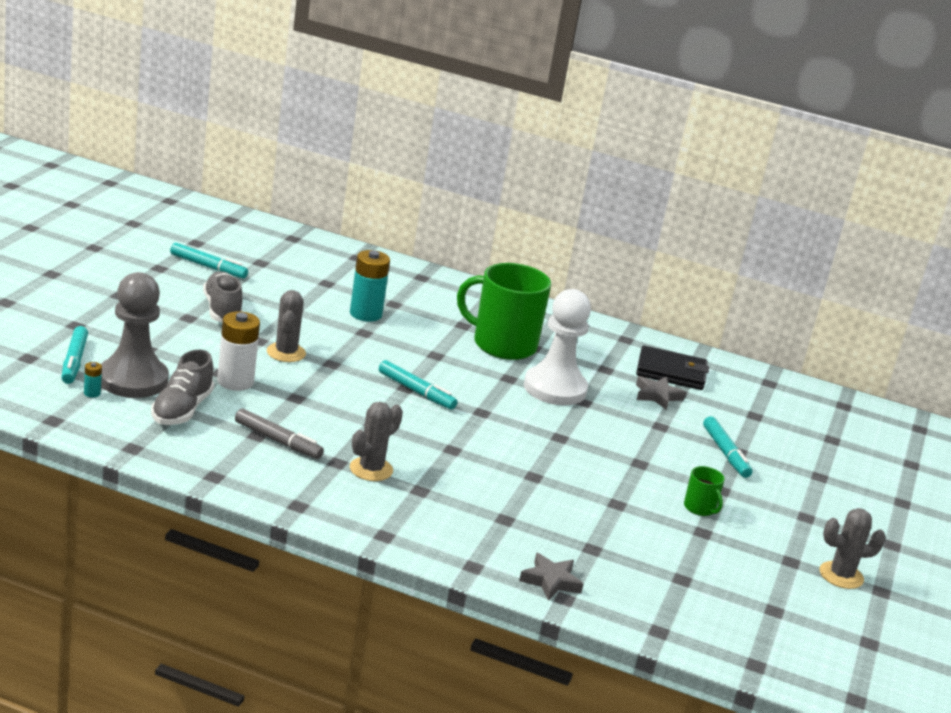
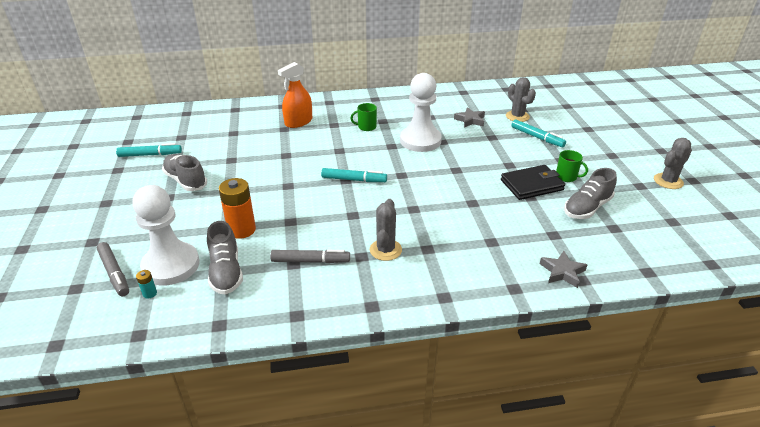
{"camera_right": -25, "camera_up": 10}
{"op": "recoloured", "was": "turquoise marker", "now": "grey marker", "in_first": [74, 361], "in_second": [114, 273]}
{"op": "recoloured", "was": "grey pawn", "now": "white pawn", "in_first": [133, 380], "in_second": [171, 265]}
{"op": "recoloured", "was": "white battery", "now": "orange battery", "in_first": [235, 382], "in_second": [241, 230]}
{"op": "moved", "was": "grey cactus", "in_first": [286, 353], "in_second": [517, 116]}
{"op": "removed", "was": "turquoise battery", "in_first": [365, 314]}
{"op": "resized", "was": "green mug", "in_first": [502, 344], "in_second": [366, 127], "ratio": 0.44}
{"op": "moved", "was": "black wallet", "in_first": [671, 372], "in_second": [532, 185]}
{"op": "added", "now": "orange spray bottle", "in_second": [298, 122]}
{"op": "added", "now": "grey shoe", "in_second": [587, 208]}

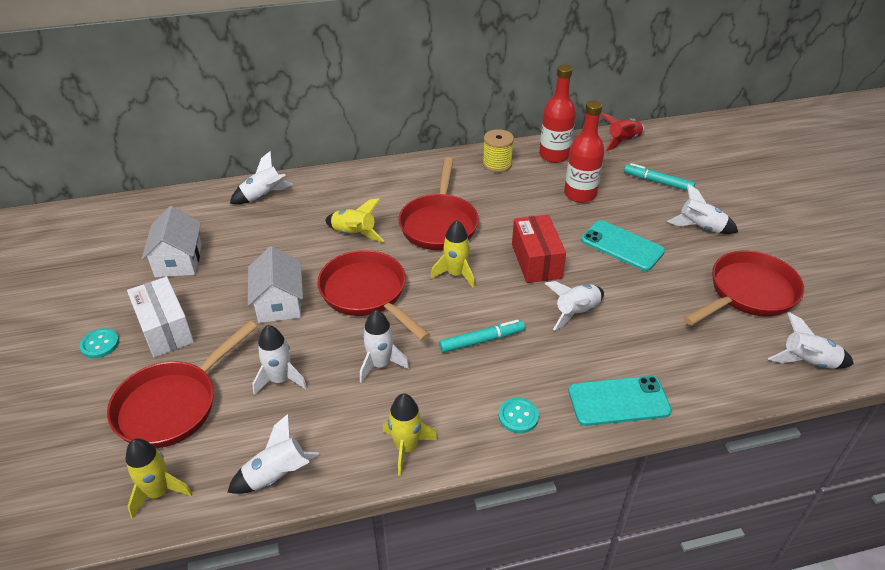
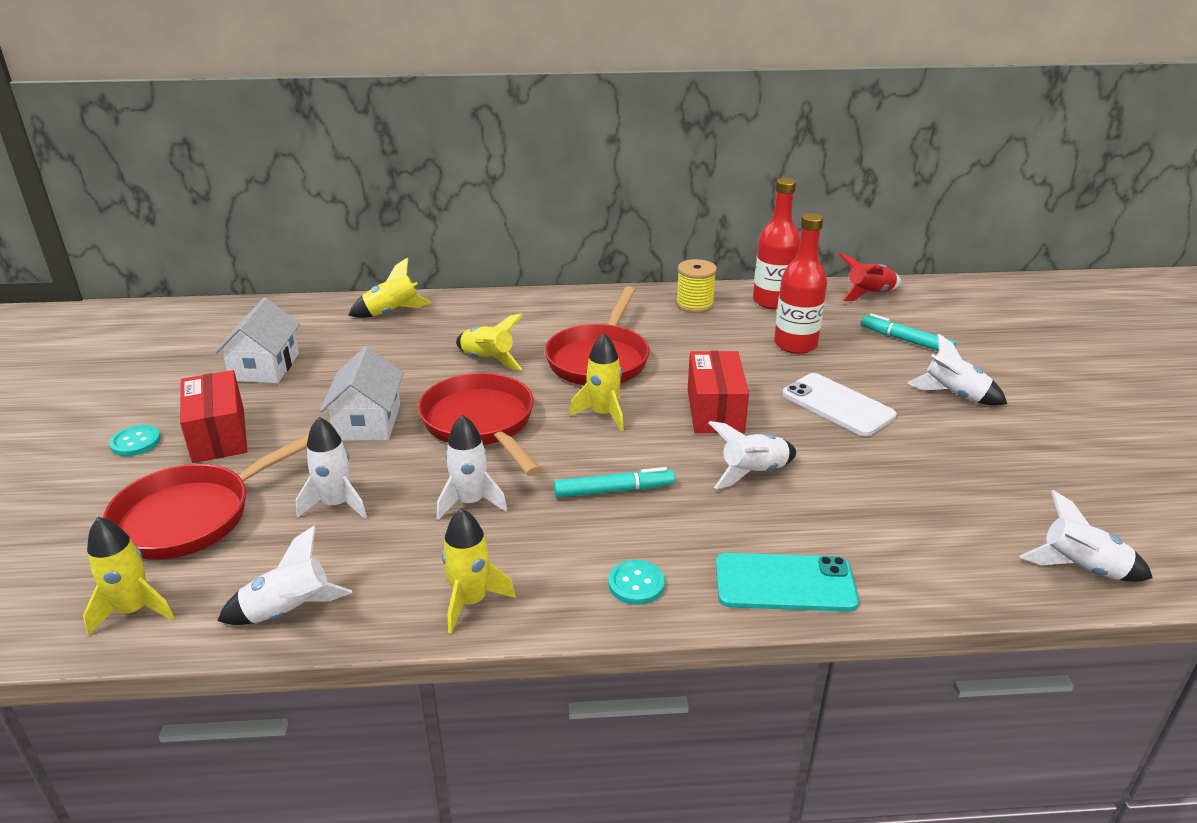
{"camera_right": 10, "camera_up": -10}
{"op": "recoloured", "was": "white box", "now": "red box", "in_first": [165, 329], "in_second": [219, 435]}
{"op": "recoloured", "was": "white rocket", "now": "yellow rocket", "in_first": [263, 196], "in_second": [392, 313]}
{"op": "recoloured", "was": "turquoise phone", "now": "white phone", "in_first": [622, 246], "in_second": [837, 405]}
{"op": "removed", "was": "red pan", "in_first": [748, 293]}

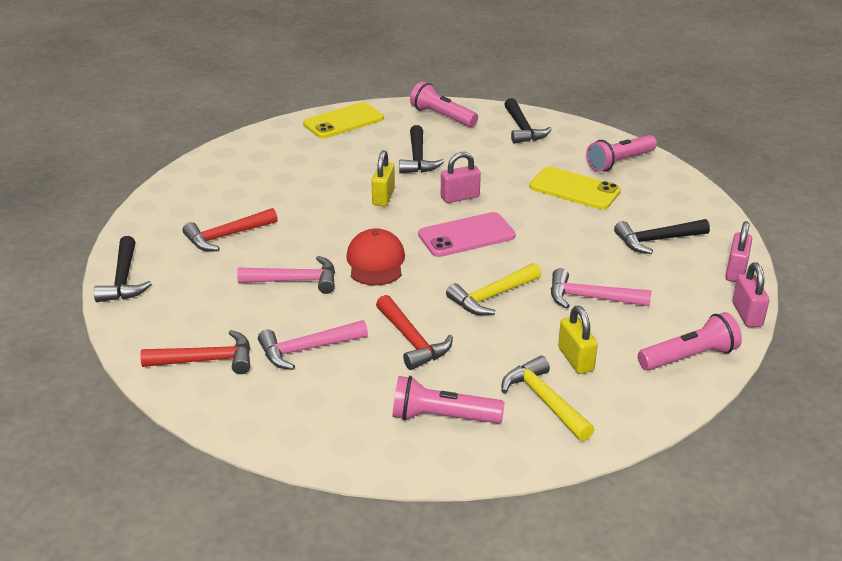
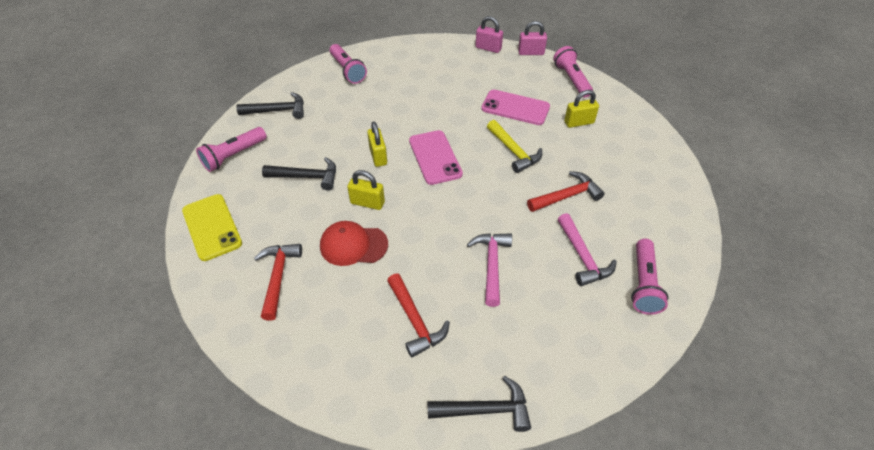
{"camera_right": -85, "camera_up": 15}
{"op": "moved", "was": "red hammer", "in_first": [207, 360], "in_second": [278, 277]}
{"op": "moved", "was": "red cap", "in_first": [375, 262], "in_second": [353, 245]}
{"op": "moved", "was": "pink flashlight", "in_first": [442, 417], "in_second": [643, 283]}
{"op": "recoloured", "was": "pink padlock", "now": "yellow padlock", "in_first": [460, 197], "in_second": [378, 156]}
{"op": "removed", "was": "yellow hammer", "in_first": [544, 400]}
{"op": "removed", "was": "yellow phone", "in_first": [574, 189]}
{"op": "replaced", "was": "pink hammer", "now": "pink phone", "in_first": [590, 298], "in_second": [515, 108]}
{"op": "removed", "was": "black hammer", "in_first": [656, 240]}

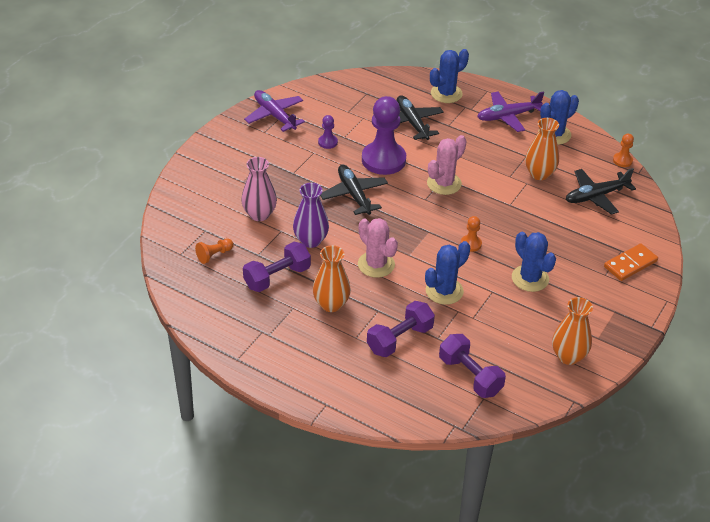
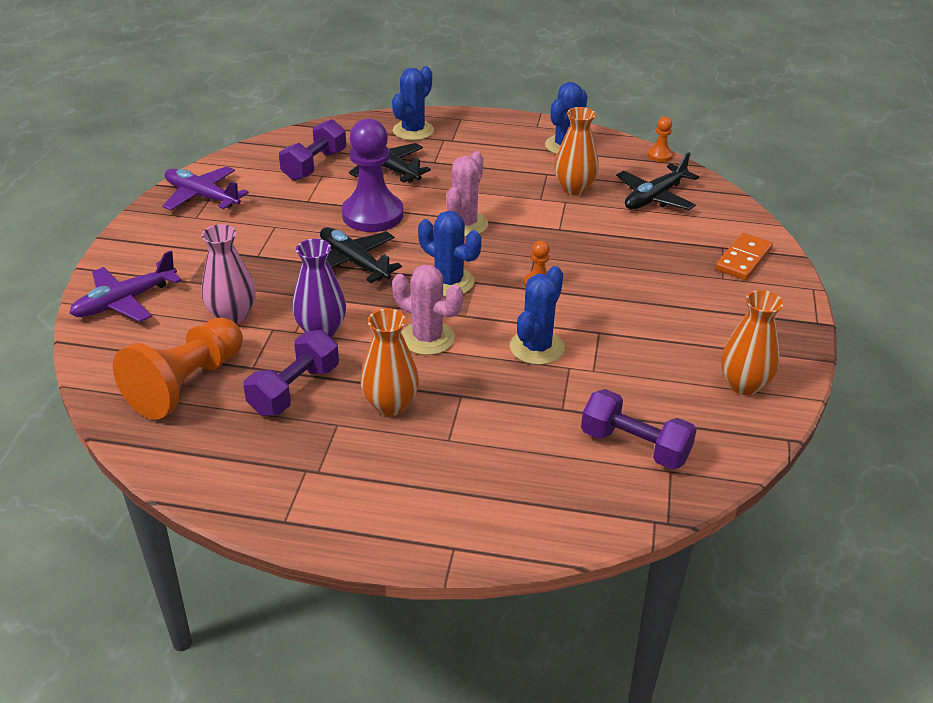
{"camera_right": -20, "camera_up": -5}
{"op": "resized", "was": "orange pawn", "in_first": [214, 255], "in_second": [186, 384], "ratio": 2.26}
{"op": "removed", "was": "purple pawn", "in_first": [327, 142]}
{"op": "moved", "was": "purple dumbbell", "in_first": [399, 339], "in_second": [314, 165]}
{"op": "moved", "was": "purple plane", "in_first": [508, 116], "in_second": [125, 301]}
{"op": "moved", "was": "blue cactus", "in_first": [530, 278], "in_second": [449, 282]}

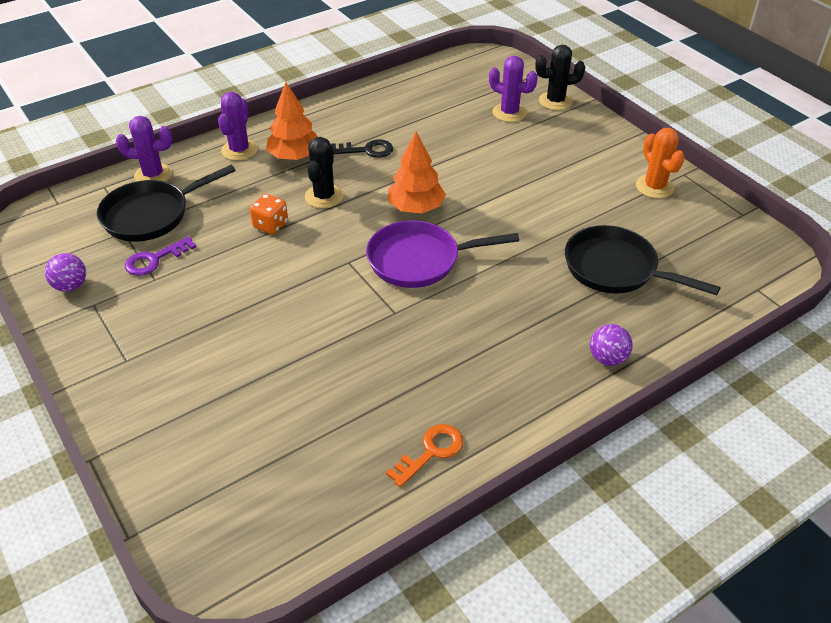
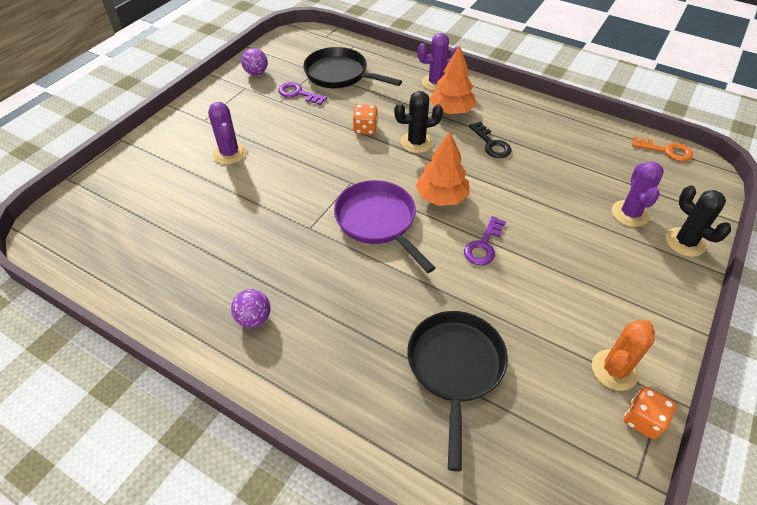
{"camera_right": 65, "camera_up": 5}
{"op": "moved", "was": "purple cactus", "in_first": [153, 175], "in_second": [230, 153]}
{"op": "moved", "was": "orange key", "in_first": [431, 452], "in_second": [666, 151]}
{"op": "moved", "was": "purple ball", "in_first": [607, 358], "in_second": [254, 318]}
{"op": "added", "now": "purple key", "in_second": [483, 245]}
{"op": "added", "now": "orange dice", "in_second": [642, 420]}

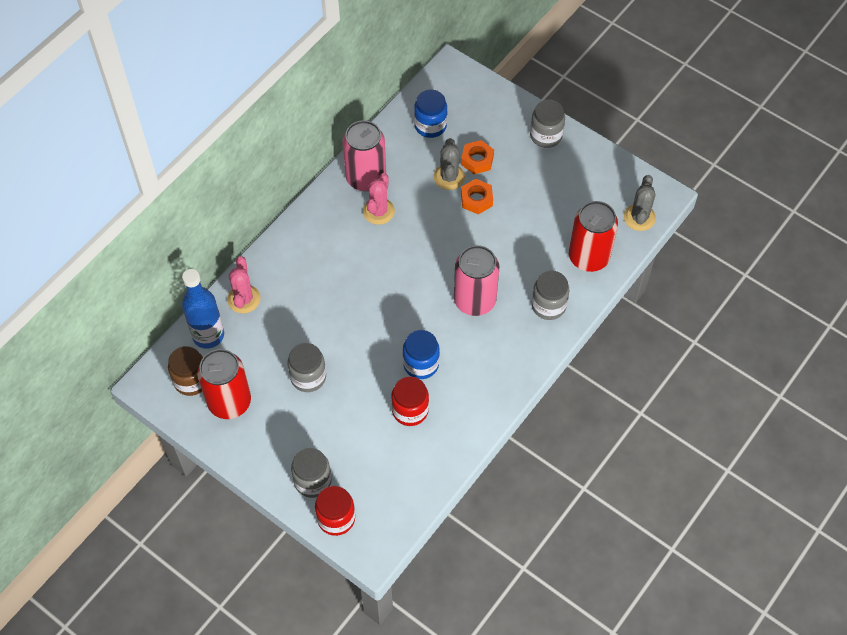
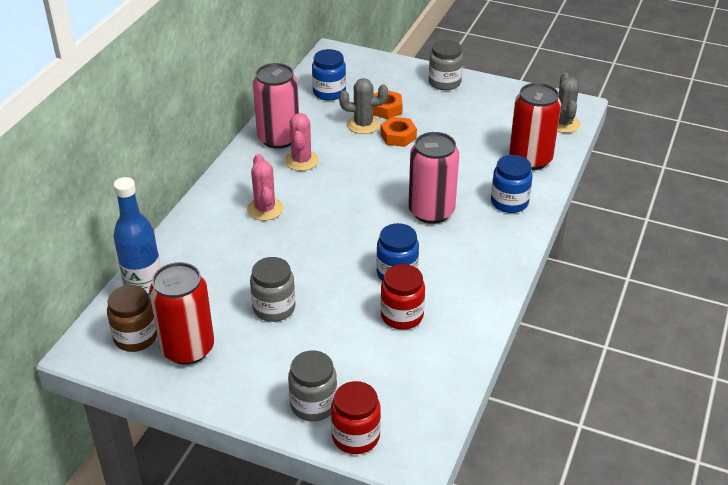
{"camera_right": -15, "camera_up": -20}
{"op": "moved", "was": "pink cactus", "in_first": [244, 299], "in_second": [265, 209]}
{"op": "turned", "was": "grey cactus", "in_first": [449, 177], "in_second": [363, 125], "clockwise": -75}
{"op": "recoloured", "was": "grey jar", "now": "blue jar", "in_first": [548, 305], "in_second": [509, 202]}

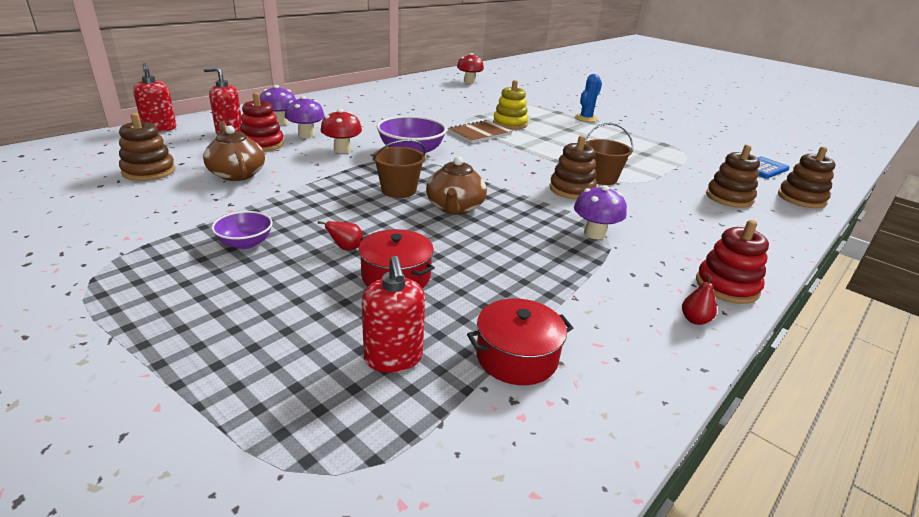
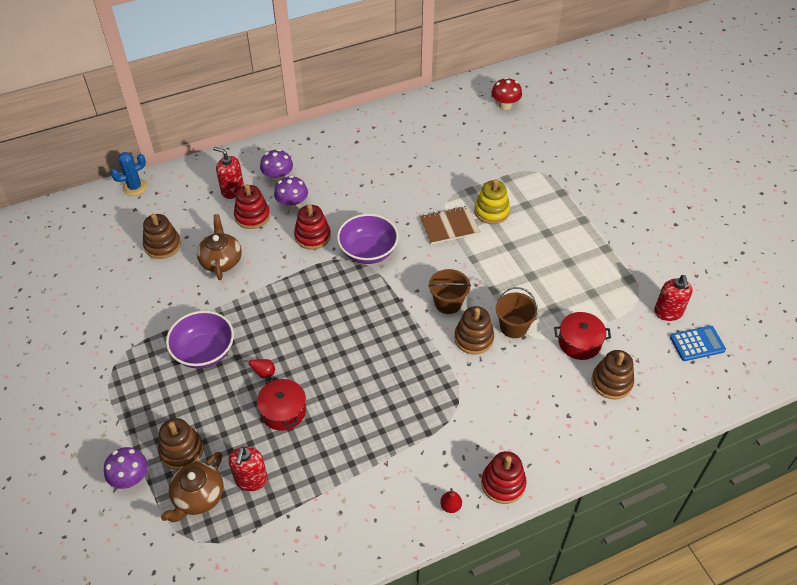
{"camera_right": 25, "camera_up": 20}
{"op": "moved", "was": "red soap dispenser", "in_first": [160, 128], "in_second": [668, 312]}
{"op": "resized", "was": "purple bowl", "in_first": [245, 243], "in_second": [204, 352], "ratio": 1.75}
{"op": "replaced", "was": "red mushroom", "now": "red stacking toy", "in_first": [342, 149], "in_second": [312, 236]}
{"op": "moved", "was": "brown bucket", "in_first": [398, 190], "in_second": [448, 303]}
{"op": "moved", "was": "brown teapot", "in_first": [455, 208], "in_second": [198, 497]}
{"op": "moved", "was": "red pot", "in_first": [516, 357], "in_second": [579, 342]}
{"op": "moved", "was": "purple mushroom", "in_first": [594, 234], "in_second": [131, 479]}
{"op": "moved", "was": "blue cactus", "in_first": [586, 118], "in_second": [135, 187]}
{"op": "moved", "was": "brown stacking toy", "in_first": [801, 198], "in_second": [181, 450]}

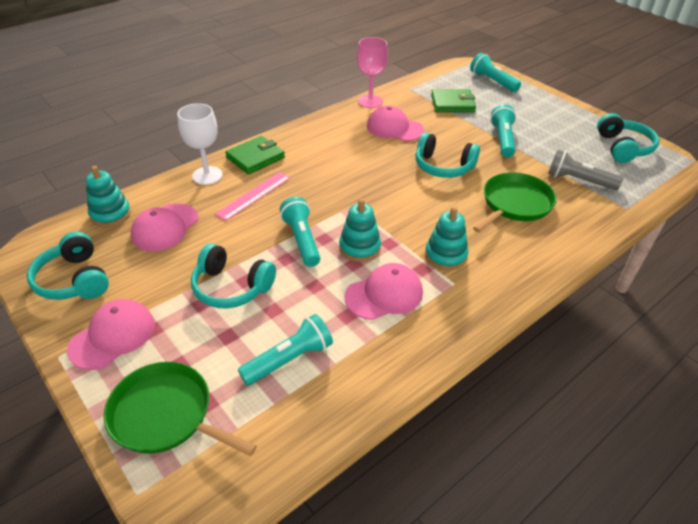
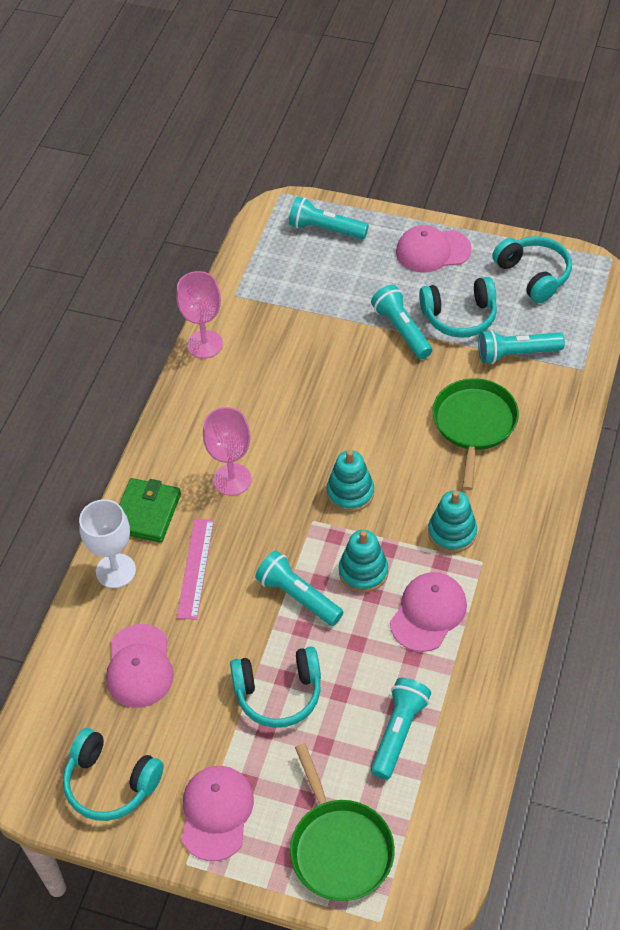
{"camera_right": -30, "camera_up": 10}
{"op": "moved", "was": "turquoise stacking toy", "in_first": [110, 214], "in_second": [350, 493]}
{"op": "turned", "was": "green pan", "in_first": [166, 414], "in_second": [339, 848], "clockwise": -105}
{"op": "moved", "was": "pink cap", "in_first": [394, 128], "in_second": [432, 251]}
{"op": "moved", "was": "turquoise headphones", "in_first": [443, 167], "in_second": [459, 316]}
{"op": "removed", "was": "green wallet", "in_first": [452, 103]}
{"op": "recoloured", "was": "grey flashlight", "now": "turquoise flashlight", "in_first": [578, 180], "in_second": [516, 354]}
{"op": "added", "now": "pink goblet", "in_second": [232, 479]}

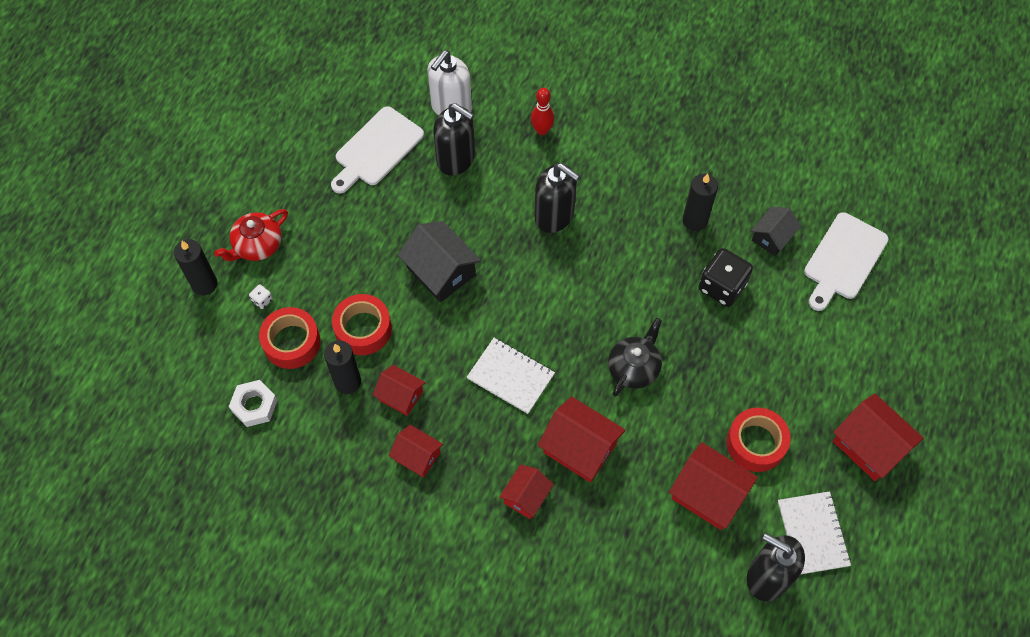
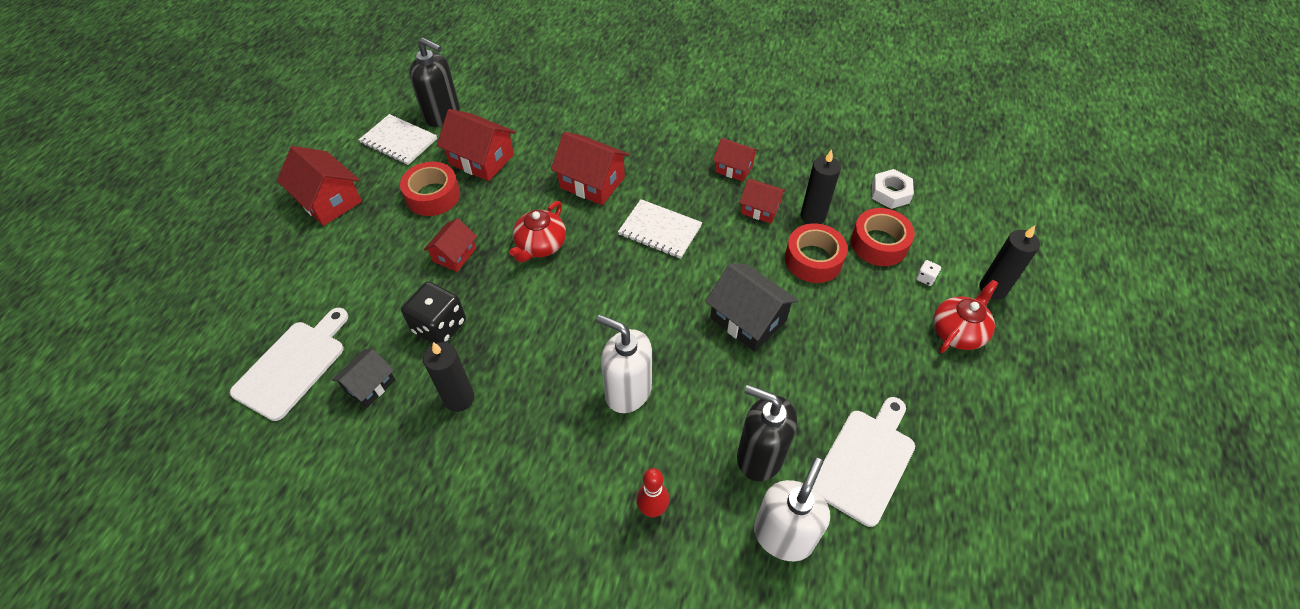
{"camera_right": 175, "camera_up": -10}
{"op": "moved", "was": "red house", "in_first": [526, 496], "in_second": [454, 255]}
{"op": "recoloured", "was": "black soap dispenser", "now": "white soap dispenser", "in_first": [554, 216], "in_second": [627, 391]}
{"op": "recoloured", "was": "black teapot", "now": "red teapot", "in_first": [634, 367], "in_second": [540, 245]}
{"op": "turned", "was": "white notebook", "in_first": [812, 533], "in_second": [399, 141], "clockwise": -45}

